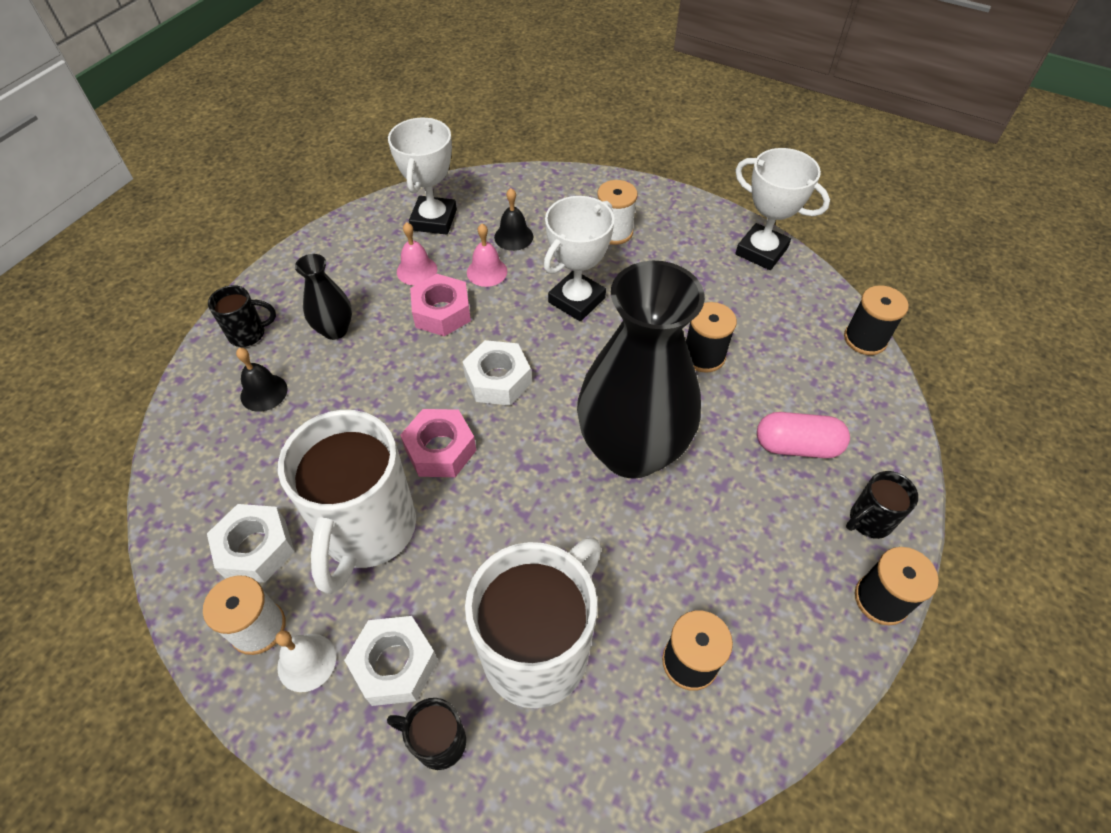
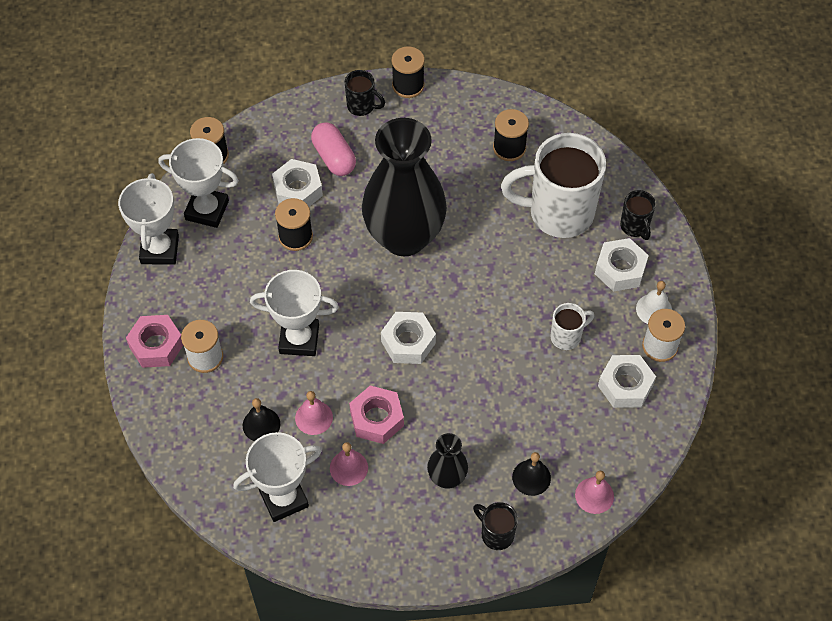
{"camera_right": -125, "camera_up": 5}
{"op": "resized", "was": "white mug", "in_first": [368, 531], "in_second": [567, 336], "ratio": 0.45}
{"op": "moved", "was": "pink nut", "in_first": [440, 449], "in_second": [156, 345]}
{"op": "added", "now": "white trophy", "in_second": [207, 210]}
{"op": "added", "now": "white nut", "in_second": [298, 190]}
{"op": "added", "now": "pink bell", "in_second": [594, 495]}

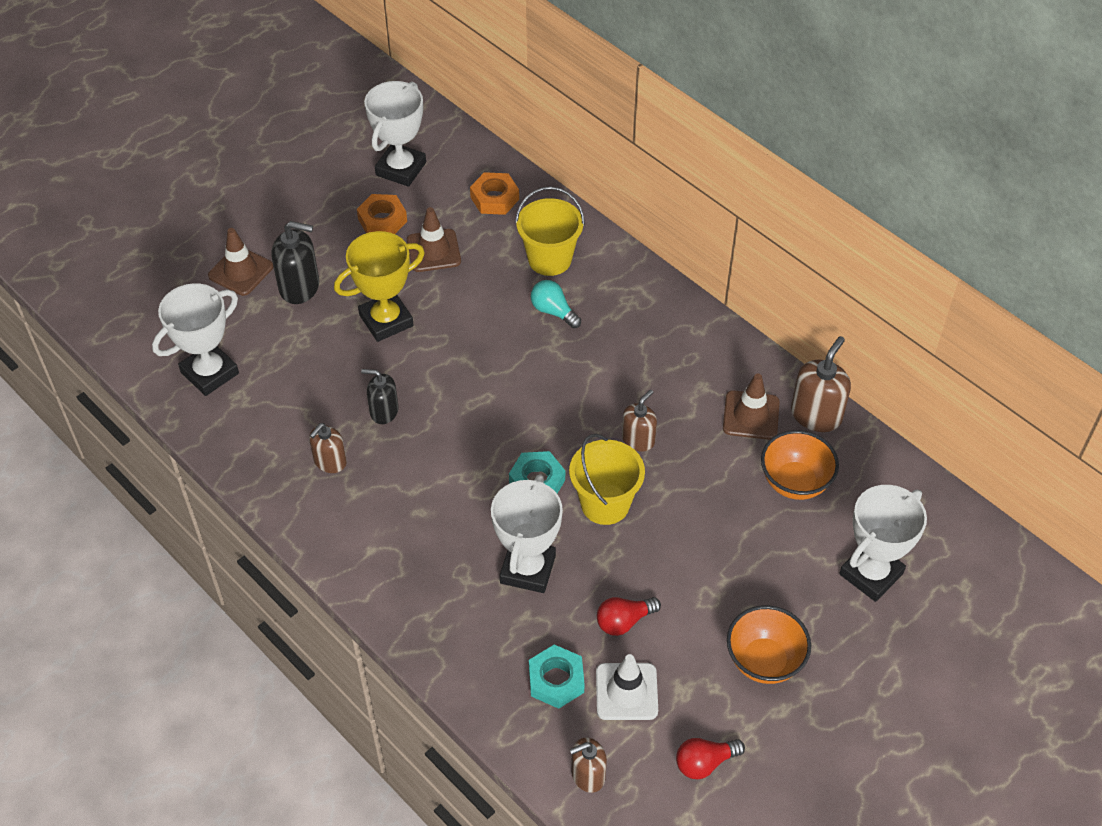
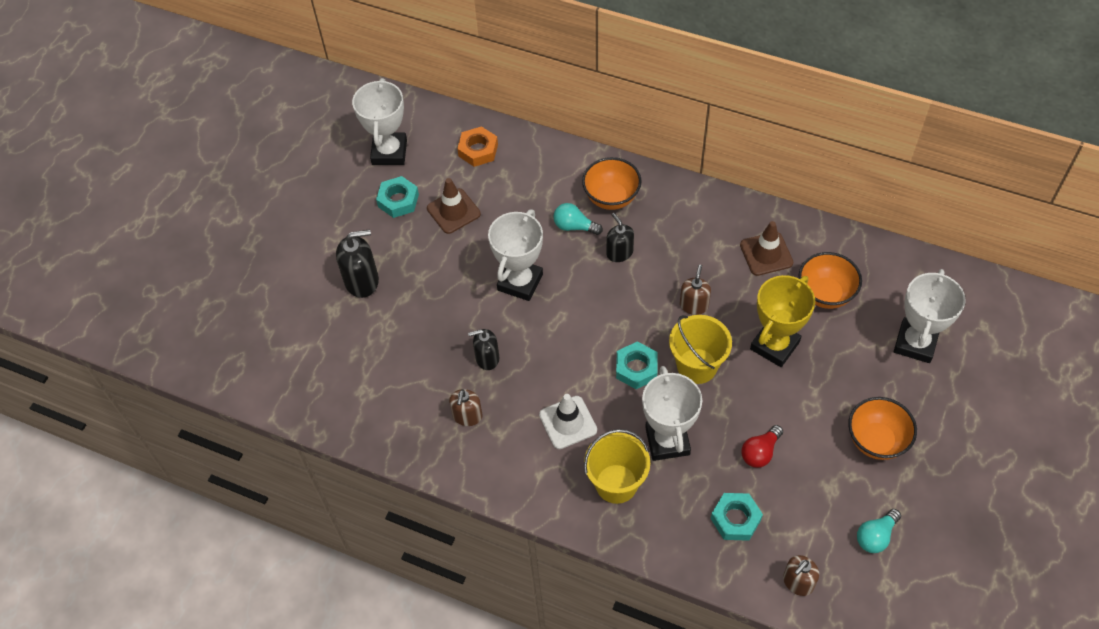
{"camera_right": -20, "camera_up": 5}
{"op": "moved", "was": "white trophy", "in_first": [210, 373], "in_second": [520, 282]}
{"op": "removed", "was": "brown traffic cone", "in_first": [241, 271]}
{"op": "moved", "was": "yellow trophy", "in_first": [386, 320], "in_second": [774, 345]}
{"op": "recoloured", "was": "orange nut", "now": "turquoise nut", "in_first": [382, 220], "in_second": [398, 200]}
{"op": "moved", "was": "yellow bucket", "in_first": [549, 259], "in_second": [616, 483]}
{"op": "moved", "was": "white traffic cone", "in_first": [626, 691], "in_second": [568, 422]}
{"op": "recoloured", "was": "red light bulb", "now": "turquoise light bulb", "in_first": [704, 763], "in_second": [875, 536]}
{"op": "removed", "was": "brown soap dispenser", "in_first": [816, 415]}
{"op": "added", "now": "orange bowl", "in_second": [611, 198]}
{"op": "added", "now": "black soap dispenser", "in_second": [619, 252]}

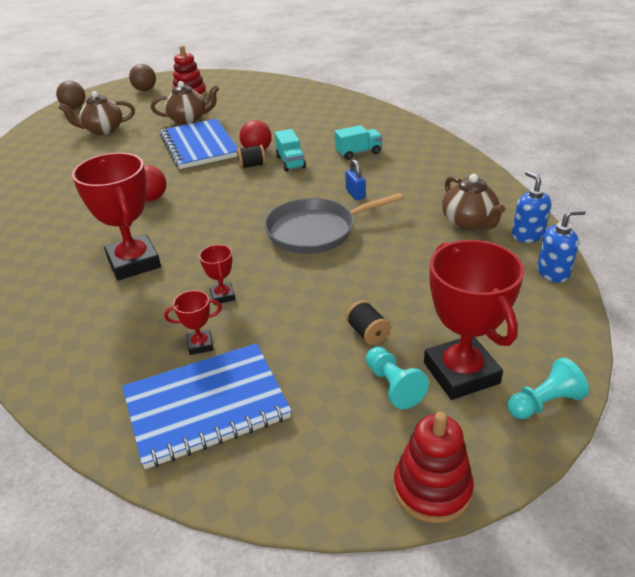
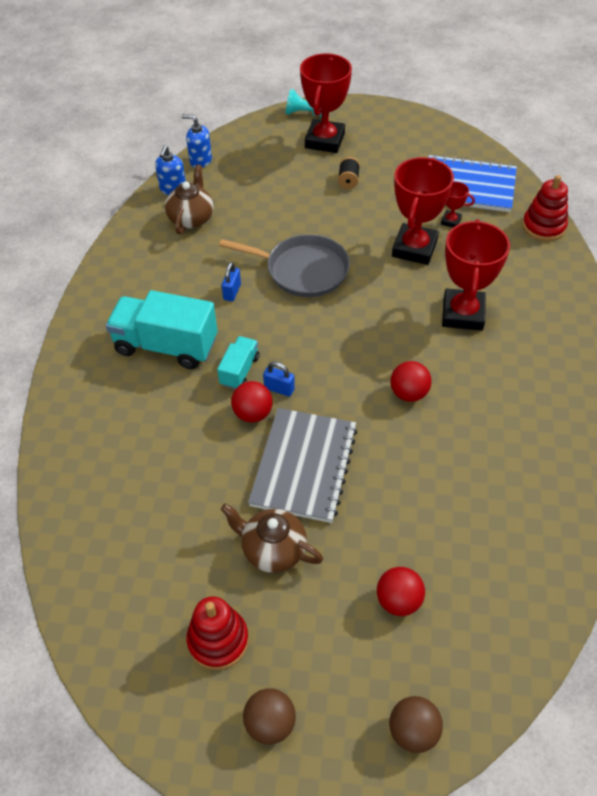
{"camera_right": -145, "camera_up": 15}
{"op": "replaced", "was": "brown teapot", "now": "red ball", "in_first": [103, 130], "in_second": [398, 600]}
{"op": "recoloured", "was": "blue notebook", "now": "grey notebook", "in_first": [199, 146], "in_second": [304, 466]}
{"op": "resized", "was": "red trophy", "in_first": [222, 296], "in_second": [414, 248], "ratio": 2.19}
{"op": "replaced", "was": "black spool", "now": "blue padlock", "in_first": [252, 165], "in_second": [279, 389]}
{"op": "resized", "was": "turquoise truck", "in_first": [358, 153], "in_second": [166, 346], "ratio": 1.91}
{"op": "removed", "was": "turquoise pawn", "in_first": [393, 386]}
{"op": "moved", "was": "red stacking toy", "in_first": [432, 489], "in_second": [543, 226]}

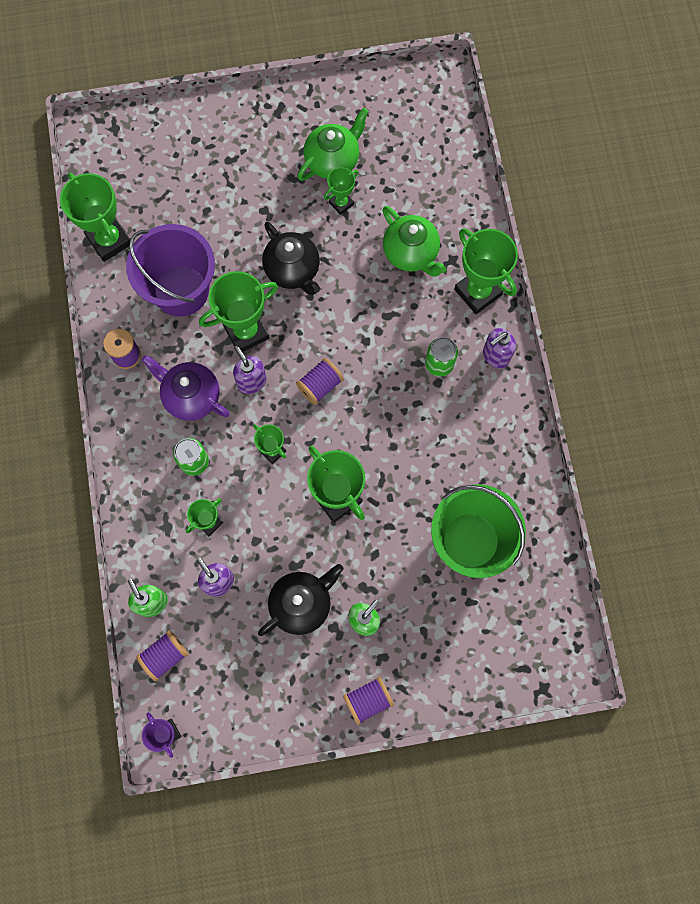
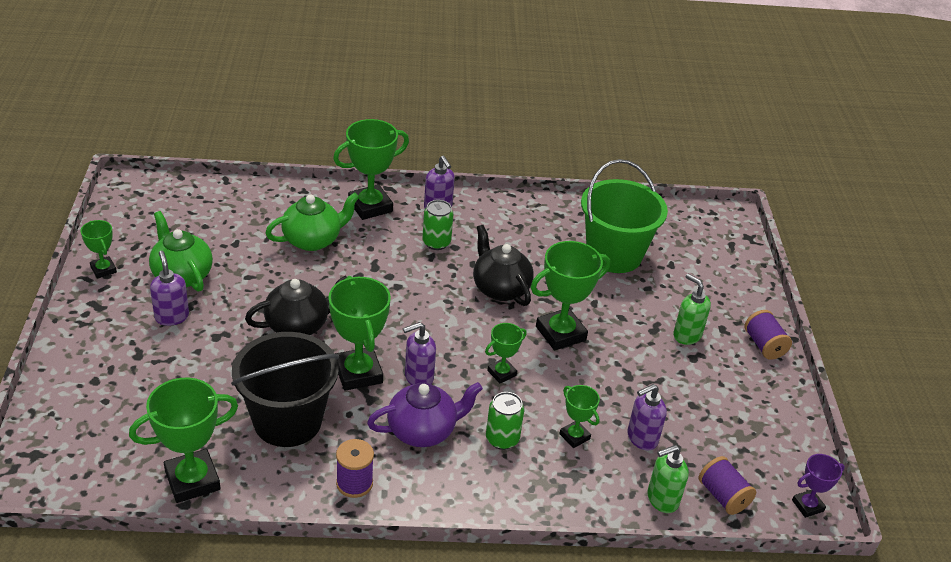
{"camera_right": -85, "camera_up": -35}
{"op": "recoloured", "was": "purple bucket", "now": "black bucket", "in_first": [181, 290], "in_second": [287, 421]}
{"op": "turned", "was": "purple teapot", "in_first": [191, 396], "in_second": [423, 431], "clockwise": -150}
{"op": "moved", "was": "black teapot", "in_first": [301, 603], "in_second": [500, 288]}
{"op": "removed", "was": "purple spool", "in_first": [320, 385]}
{"op": "moved", "was": "green trophy", "in_first": [341, 203], "in_second": [103, 269]}
{"op": "added", "now": "purple soap dispenser", "in_second": [172, 317]}

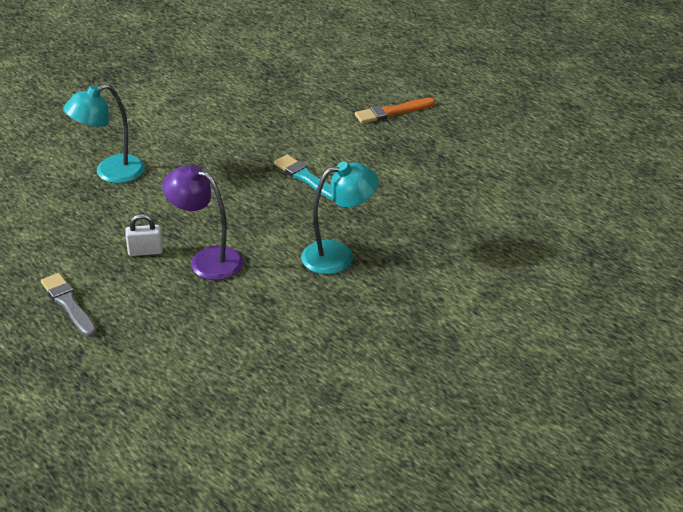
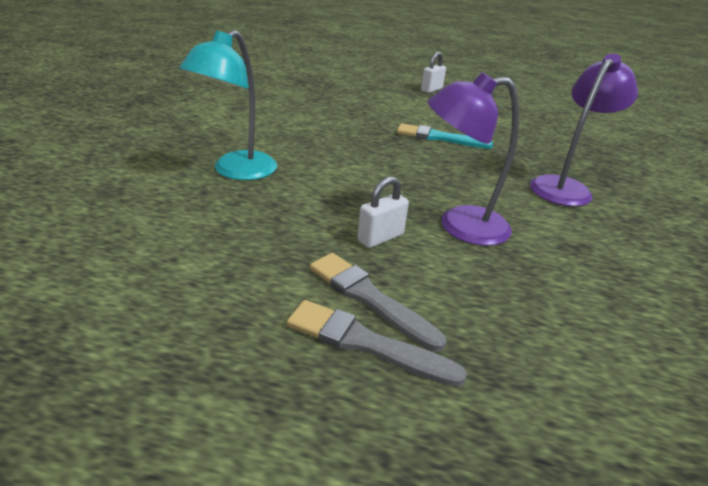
{"camera_right": -35, "camera_up": -5}
{"op": "recoloured", "was": "turquoise lamp", "now": "purple lamp", "in_first": [338, 255], "in_second": [565, 187]}
{"op": "replaced", "was": "orange brush", "now": "white padlock", "in_first": [392, 112], "in_second": [431, 90]}
{"op": "added", "now": "grey brush", "in_second": [369, 298]}

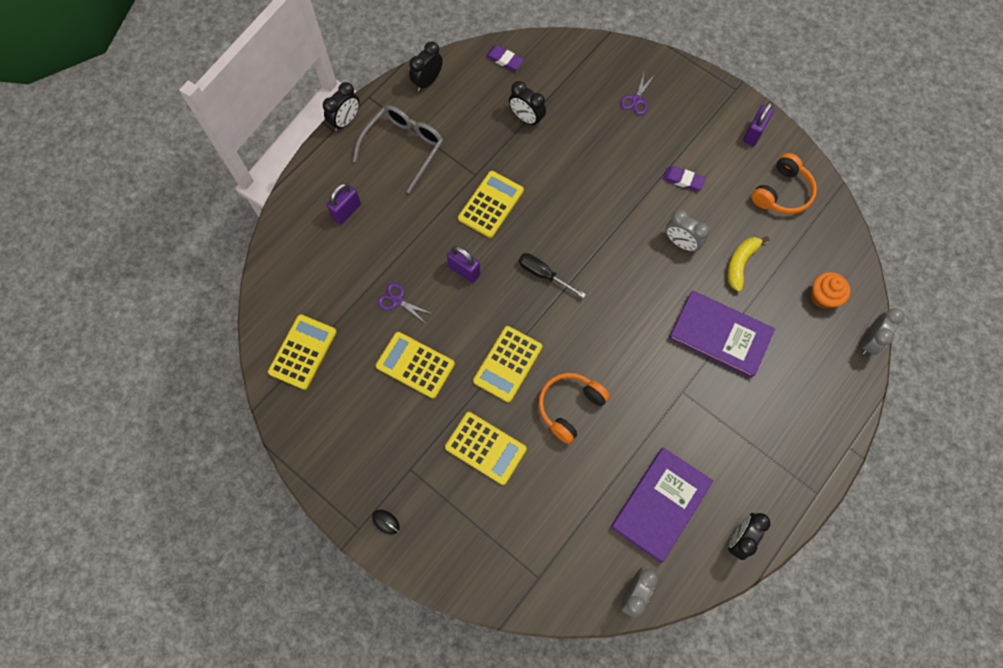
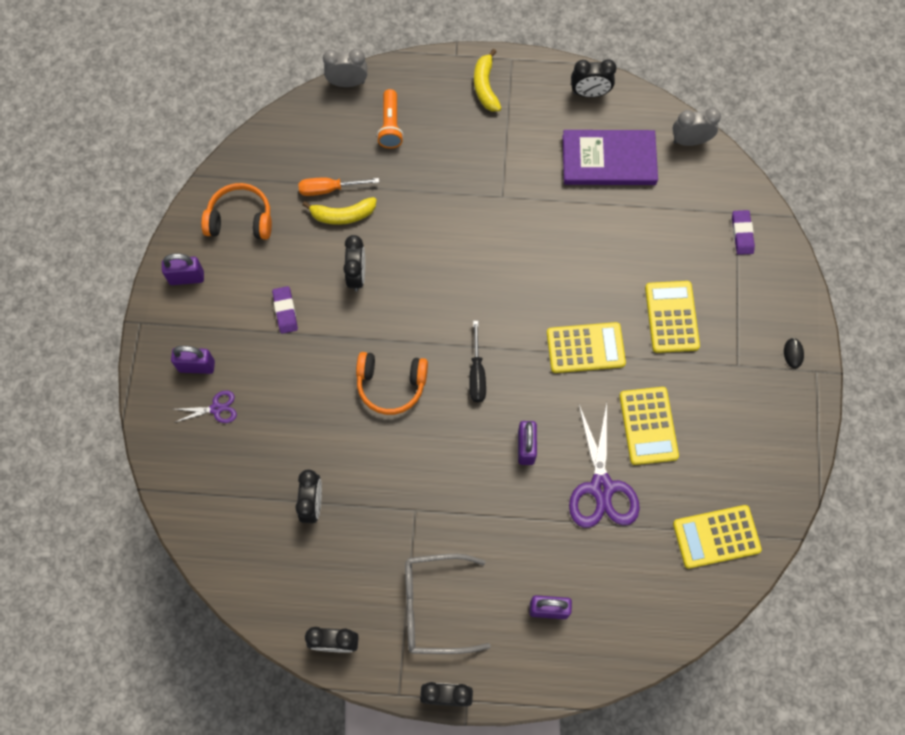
{"camera_right": -125, "camera_up": 0}
{"op": "resized", "was": "purple scissors", "in_first": [397, 300], "in_second": [601, 487], "ratio": 2.0}
{"op": "removed", "was": "yellow calculator", "in_first": [491, 204]}
{"op": "moved", "was": "purple eraser", "in_first": [504, 60], "in_second": [742, 234]}
{"op": "moved", "was": "orange headphones", "in_first": [569, 407], "in_second": [391, 385]}
{"op": "recoloured", "was": "grey clock", "now": "black clock", "in_first": [681, 243], "in_second": [357, 275]}
{"op": "removed", "was": "purple book", "in_first": [720, 335]}
{"op": "removed", "was": "orange cupcake", "in_first": [823, 297]}
{"op": "added", "now": "purple padlock", "in_second": [197, 366]}
{"op": "added", "now": "orange screwdriver", "in_second": [329, 189]}
{"op": "added", "now": "orange flashlight", "in_second": [390, 125]}
{"op": "added", "now": "yellow banana", "in_second": [485, 86]}

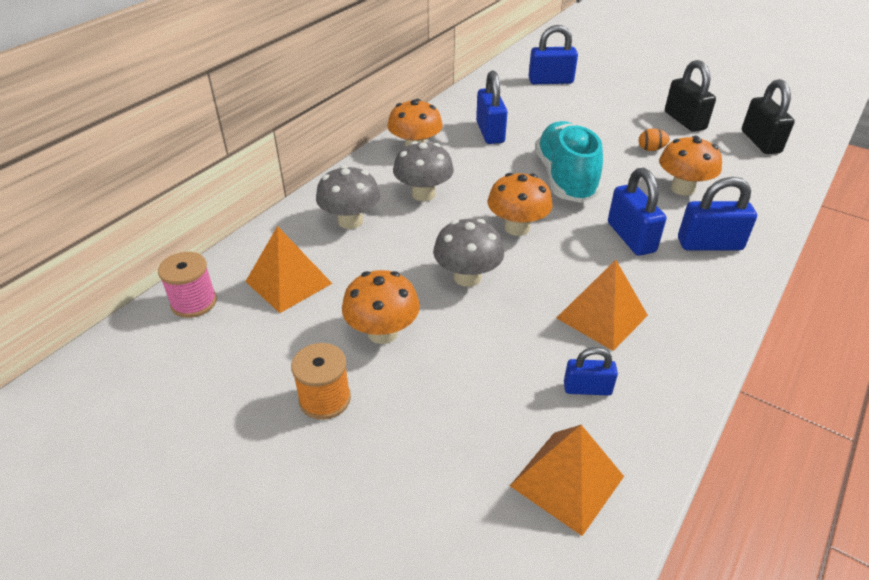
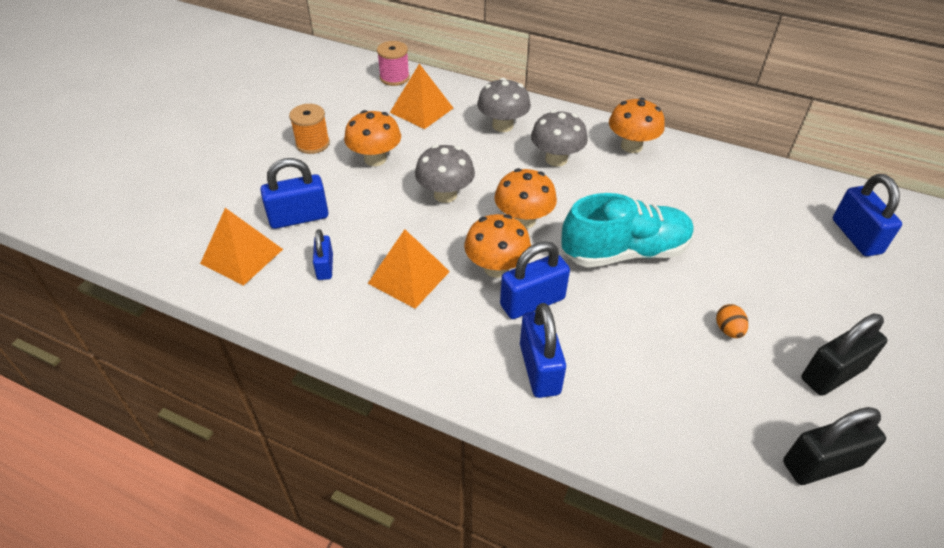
{"camera_right": 80, "camera_up": 5}
{"op": "moved", "was": "blue padlock", "in_first": [490, 132], "in_second": [299, 217]}
{"op": "moved", "was": "orange mushroom", "in_first": [682, 188], "in_second": [496, 268]}

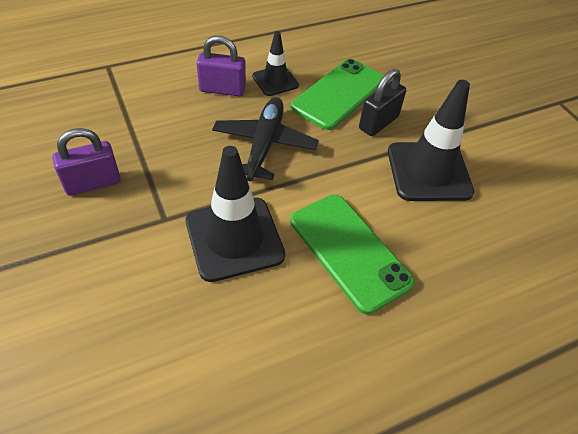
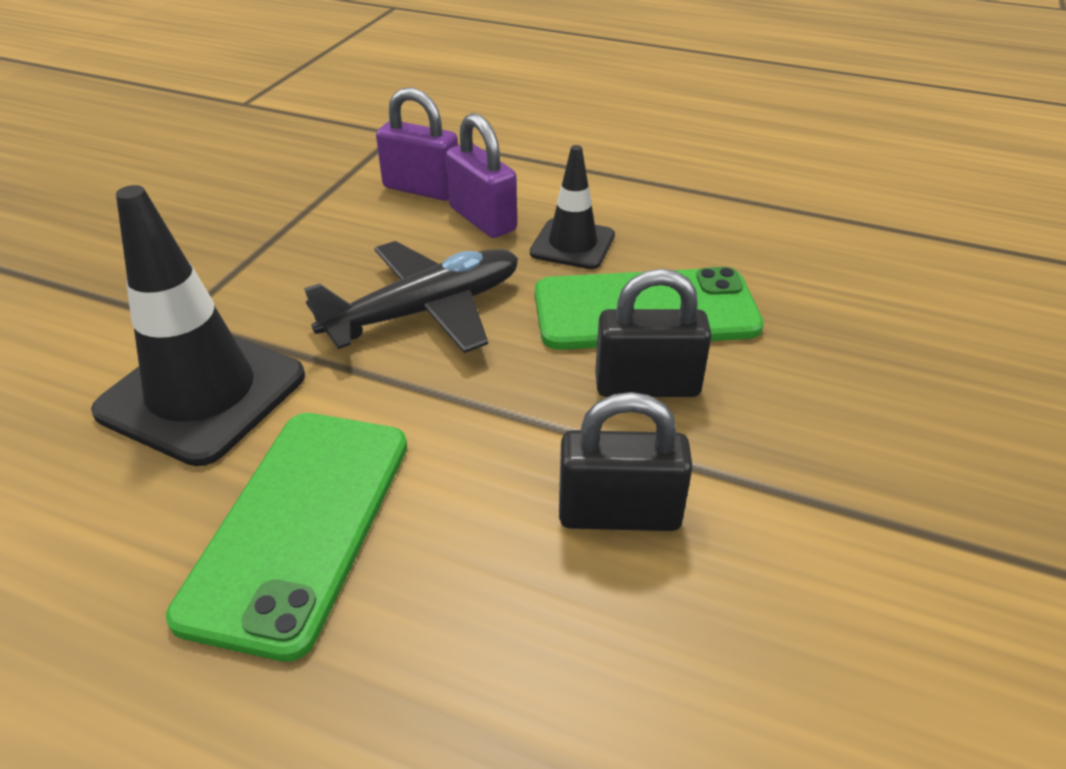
{"camera_right": 50, "camera_up": -10}
{"op": "moved", "was": "purple padlock", "in_first": [93, 183], "in_second": [421, 189]}
{"op": "replaced", "was": "black traffic cone", "now": "black padlock", "in_first": [428, 171], "in_second": [619, 514]}

